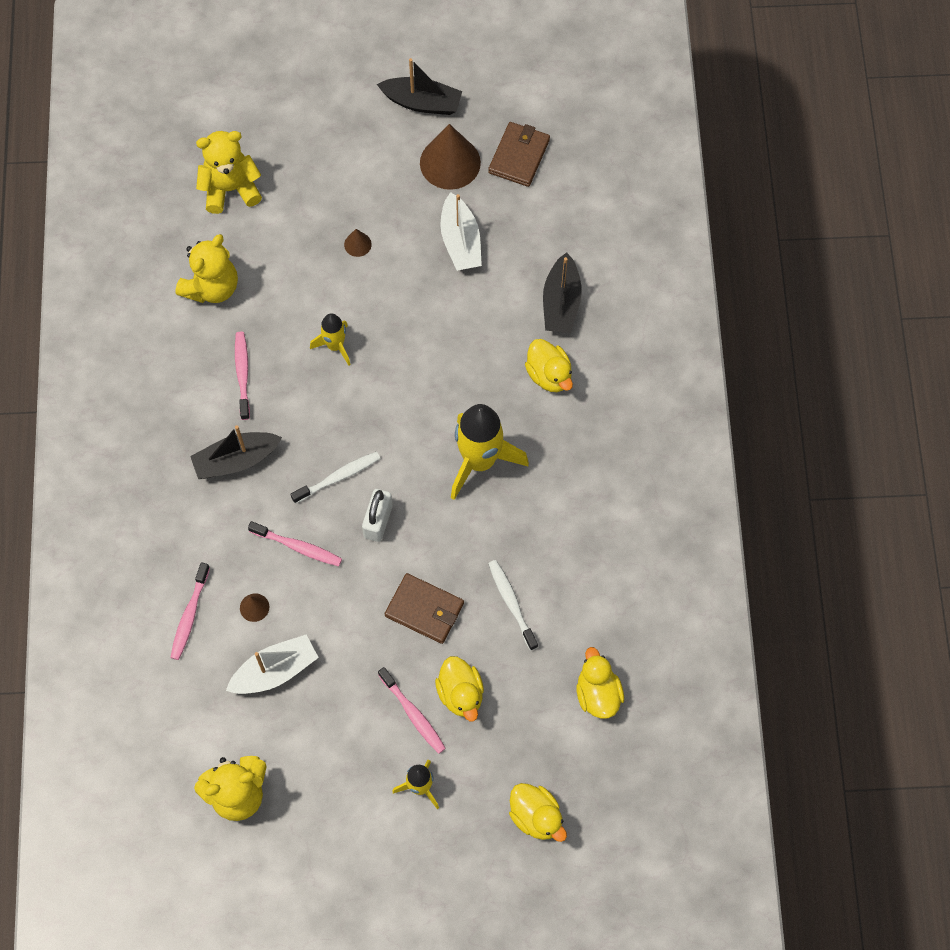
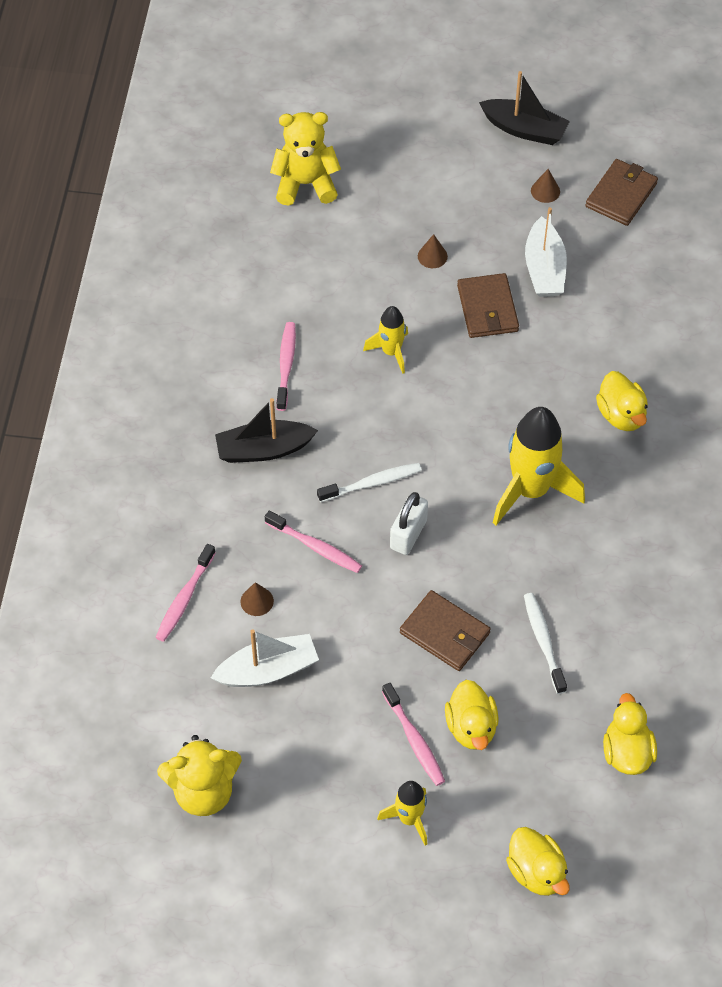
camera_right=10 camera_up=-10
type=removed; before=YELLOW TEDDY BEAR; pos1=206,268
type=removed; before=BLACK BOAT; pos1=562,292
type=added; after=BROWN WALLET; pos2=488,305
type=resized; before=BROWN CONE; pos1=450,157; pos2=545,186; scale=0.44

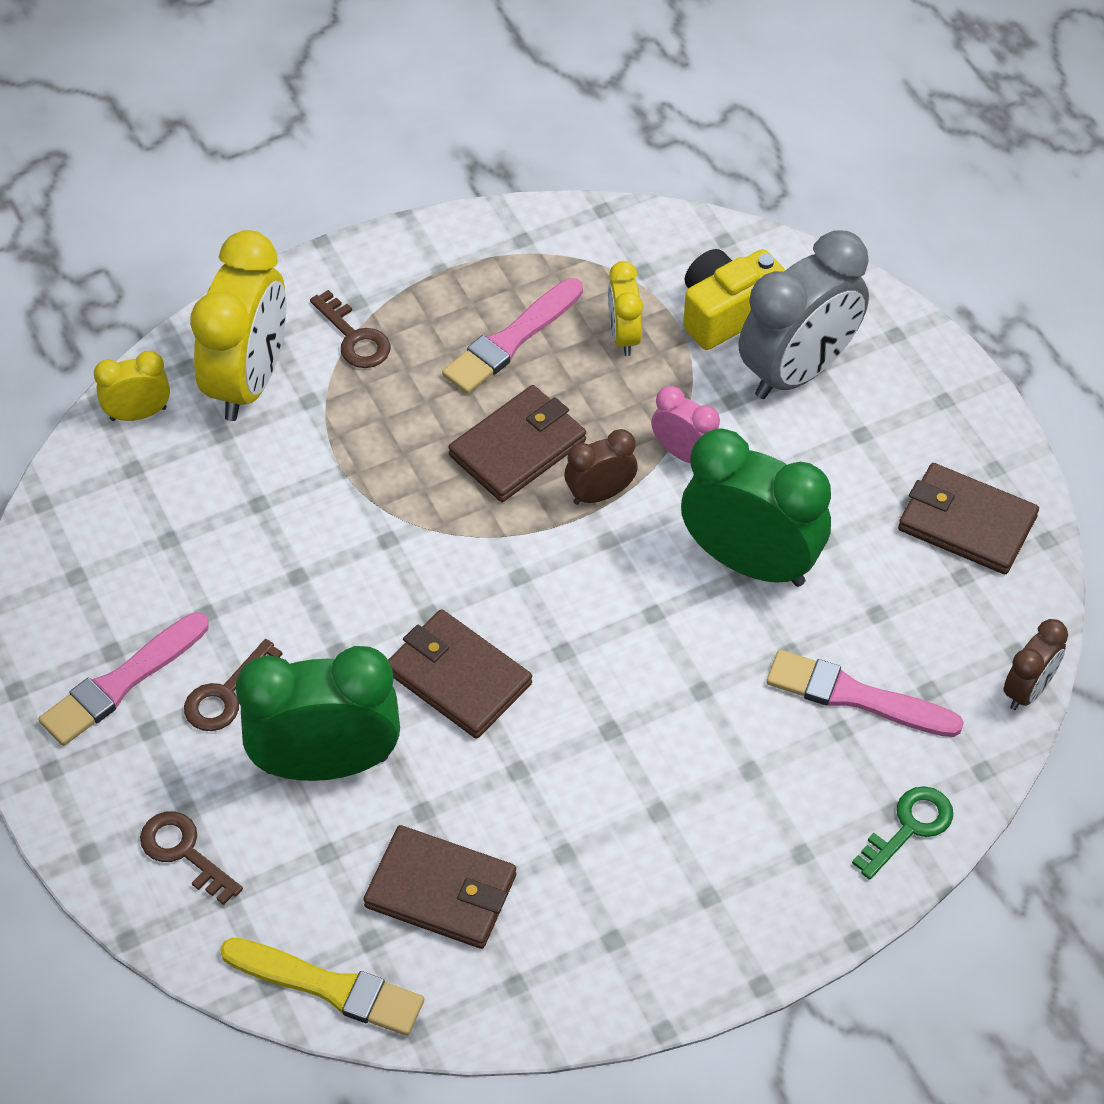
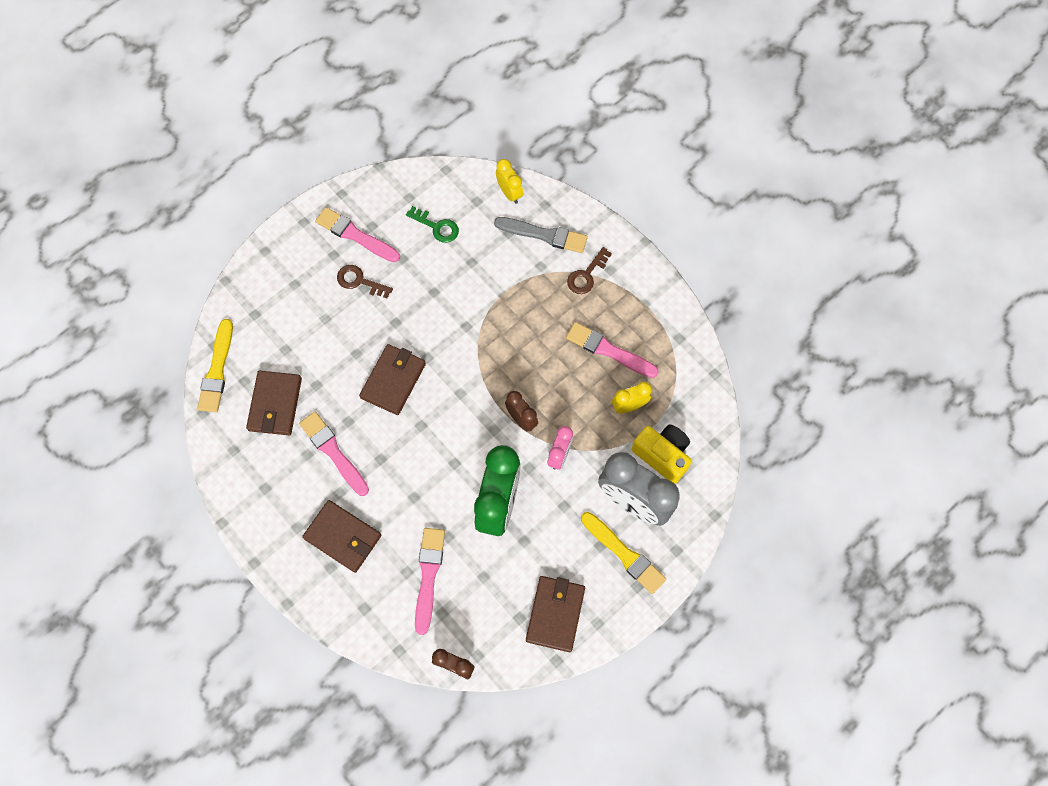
camera_right=75 camera_up=15
type=removed; before=BROWN KEY; pos1=191,858
type=removed; before=GREEN CLOCK; pos1=318,713
type=added; after=PINK BRUSH; pos2=334,454
type=added; after=YELLOW BRUSH; pos2=623,553
type=moved; before=BROWN WALLET; pos1=517,443; pos2=341,536
type=moved; before=GREEN KEY; pos1=902,833; pos2=432,224
type=replaced; before=YELLOW CLOCK; after=GREY BRUSH; pos1=238,325; pos2=541,235

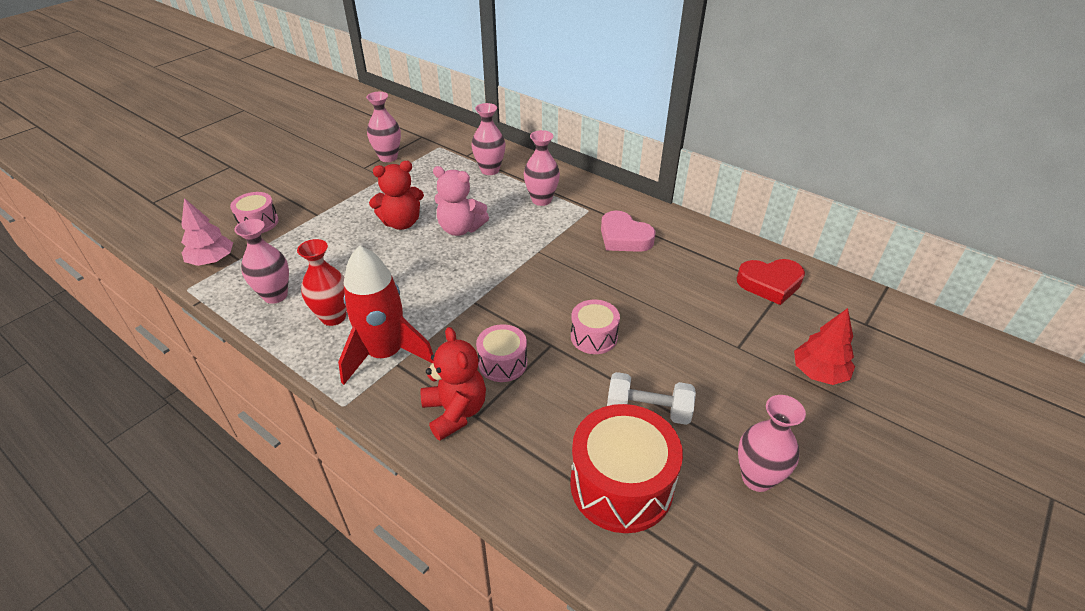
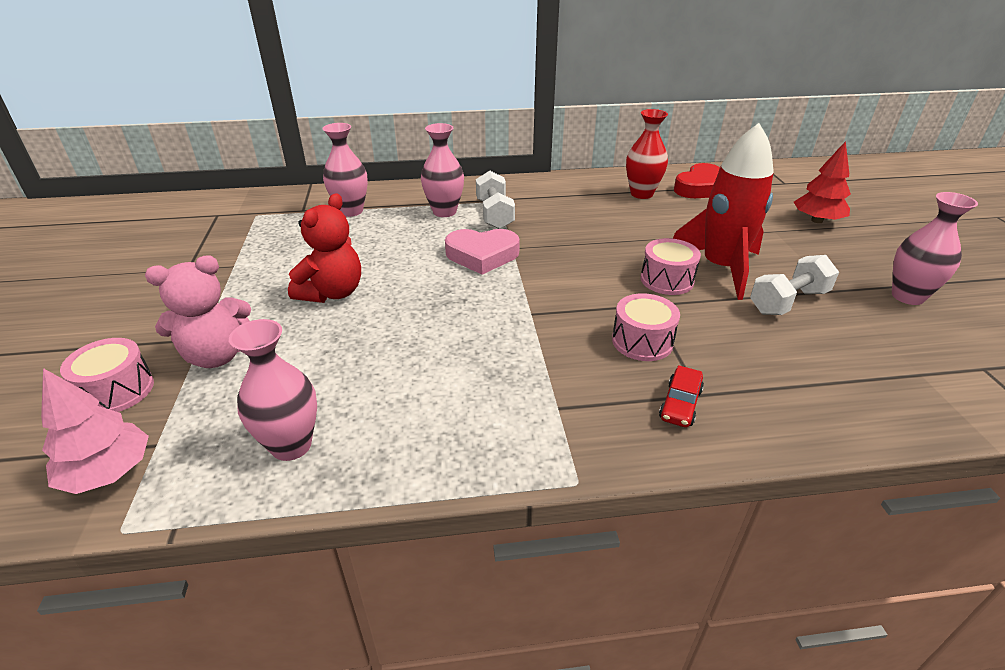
camera_right=-45 camera_up=-5
type=removed; before=PINK VASE; pos1=383,127
type=removed; before=RED DRUM; pos1=626,468
type=added; after=WHITE DUMBBELL; pos2=495,200
type=moved; before=RED VASE; pos1=322,282; pos2=647,154
type=moved; before=RED ROCKET; pos1=386,315; pos2=723,211
type=moved; before=PINK TEDDY BEAR; pos1=461,201; pos2=198,311
type=moved; before=PINK HEART; pos1=628,231; pos2=482,252
type=replaced; before=RED TEDDY BEAR; after=RED CAR; pos1=453,384; pos2=681,396

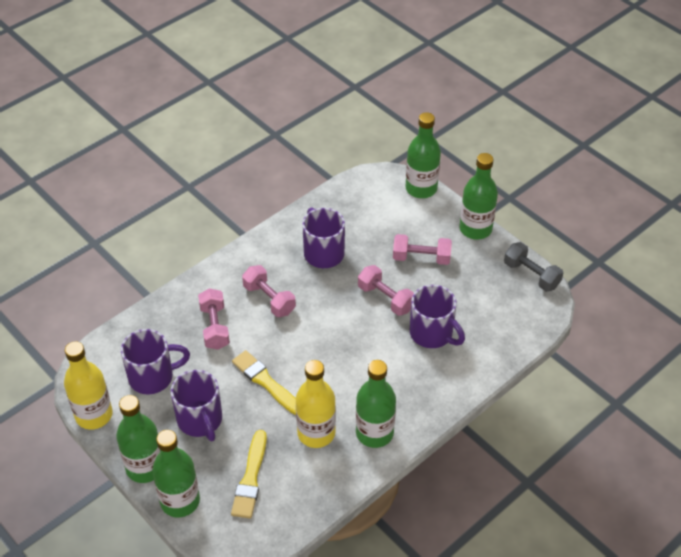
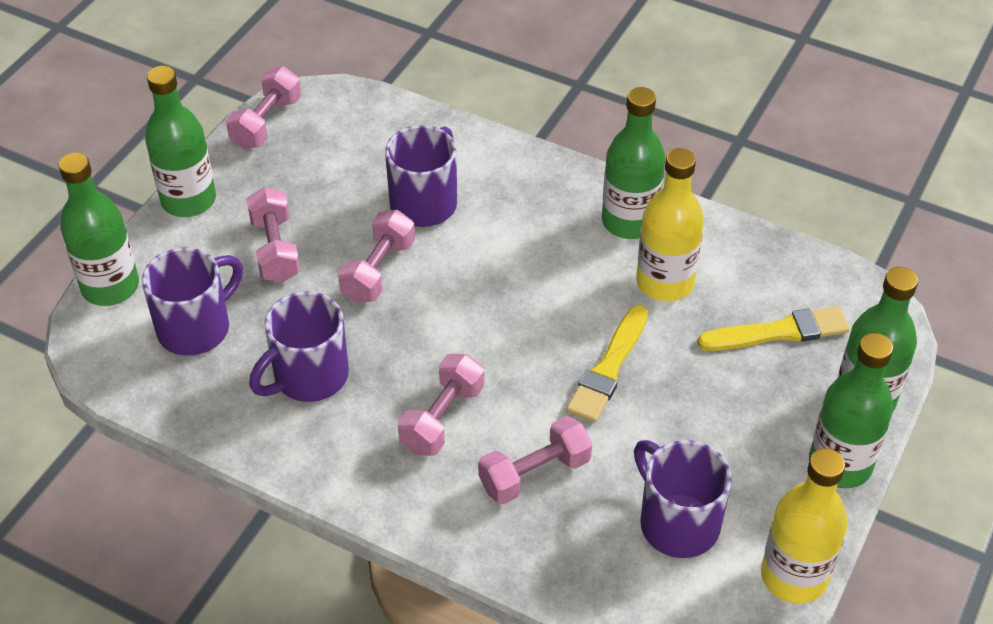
camera_right=-110 camera_up=0
type=moved; before=PURPLE MUG; pos1=196,405; pos2=192,302
type=recoloured; before=GREY DUMBBELL; after=PINK DUMBBELL; pos1=533,267; pos2=263,108

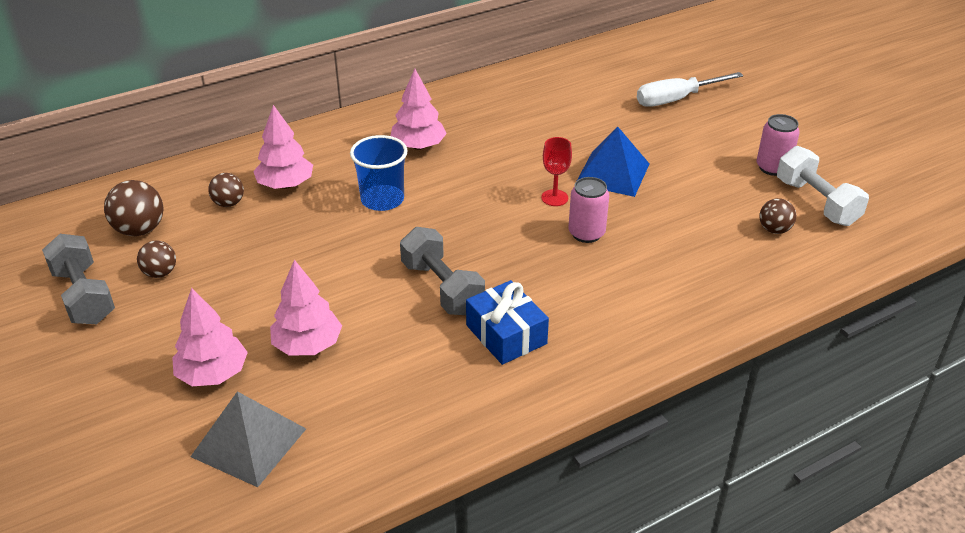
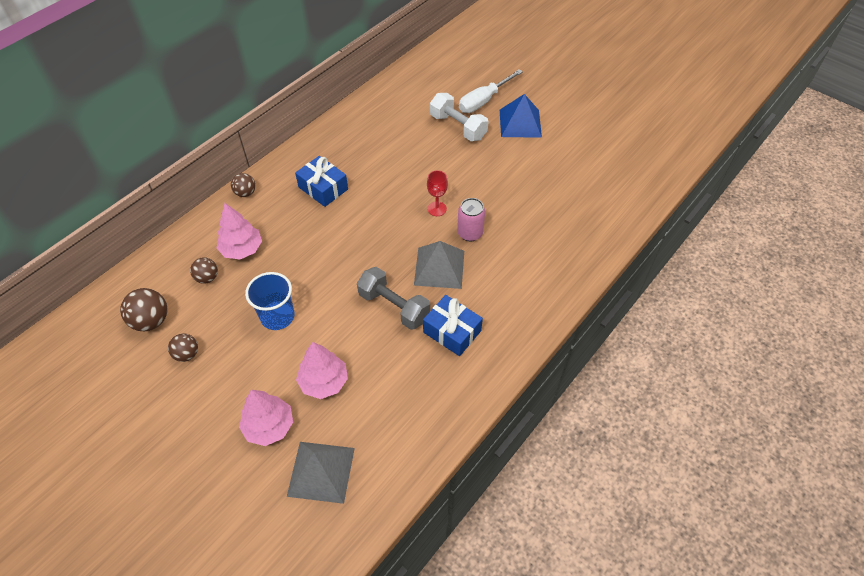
camera_right=-20 camera_up=15
type=removed; before=GREY DUMBBELL; pos1=78,279
type=removed; before=PINK CAN; pos1=778,145
type=added; after=GREY PYRAMID; pos2=439,265
type=moved; before=BLUE CUP; pos1=379,173; pos2=270,301
type=moved; before=BLUE PYRAMID; pos1=613,161; pos2=521,116
type=moved; before=BROWN BALL; pos1=777,216; pos2=243,185
type=moved; before=WHITE DUMBBELL; pos1=823,186; pos2=459,117
type=replaced; before=PINK TREE; after=BLUE GIFT; pos1=418,109; pos2=321,181

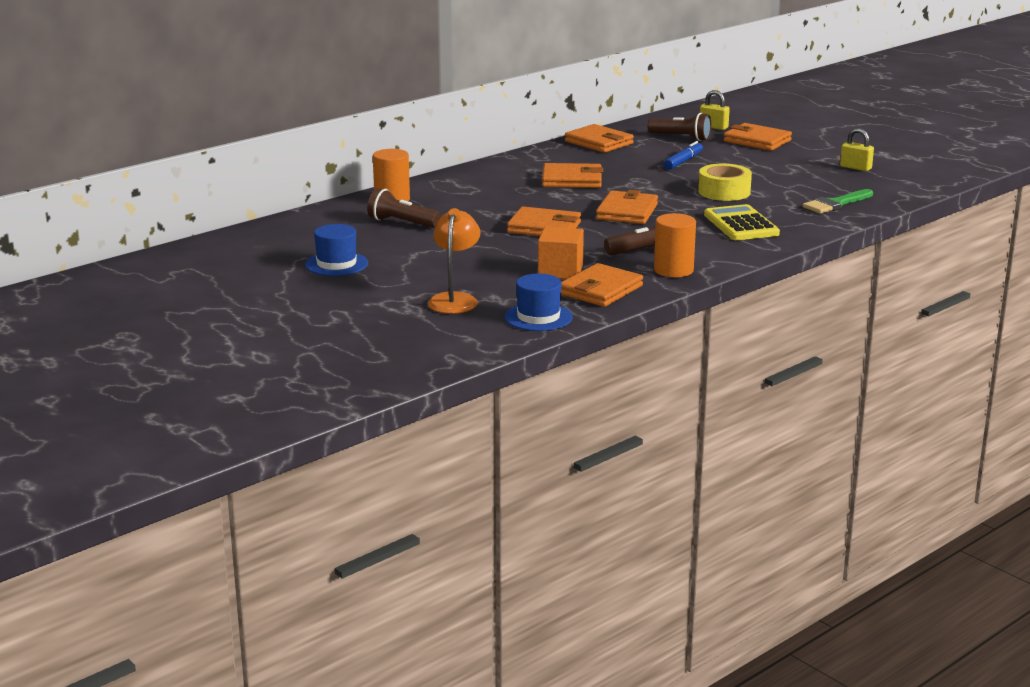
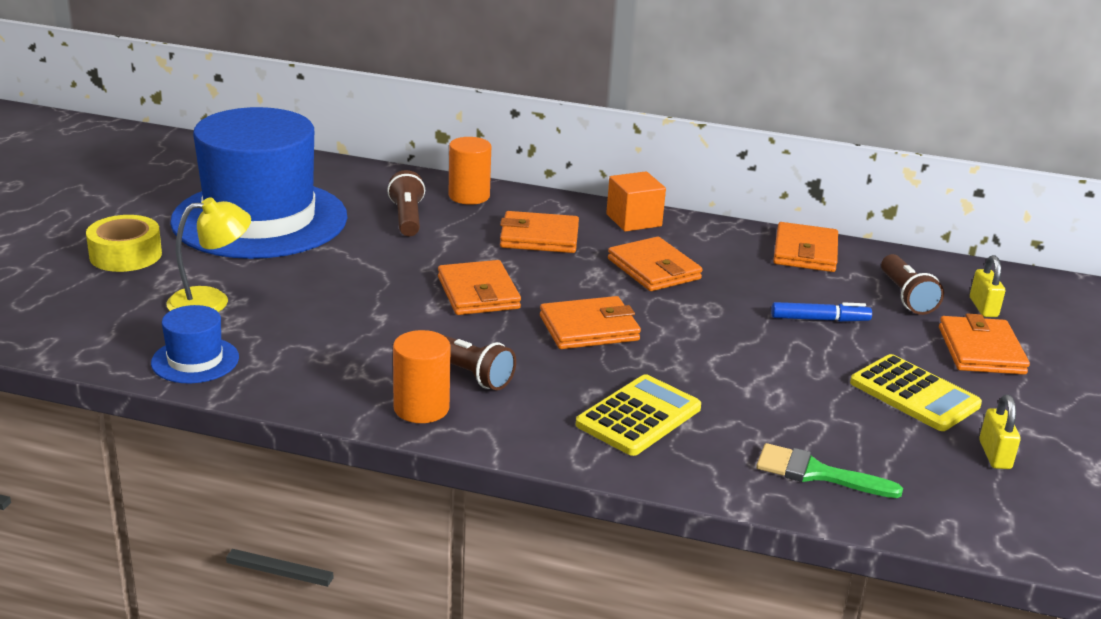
camera_right=55 camera_up=5
type=added; after=YELLOW CALCULATOR; pos2=916,392
type=moved; before=ORANGE CUBE; pos1=561,252; pos2=636,201
type=moved; before=ORANGE WALLET; pos1=602,285; pos2=539,232
type=moved; before=YELLOW TAPE; pos1=725,182; pos2=124,243
type=recoloured; before=ORANGE LAMP; after=YELLOW LAMP; pos1=454,261; pos2=208,254
type=resized; before=BLUE HAT; pos1=336,250; pos2=258,183; scale=2.47

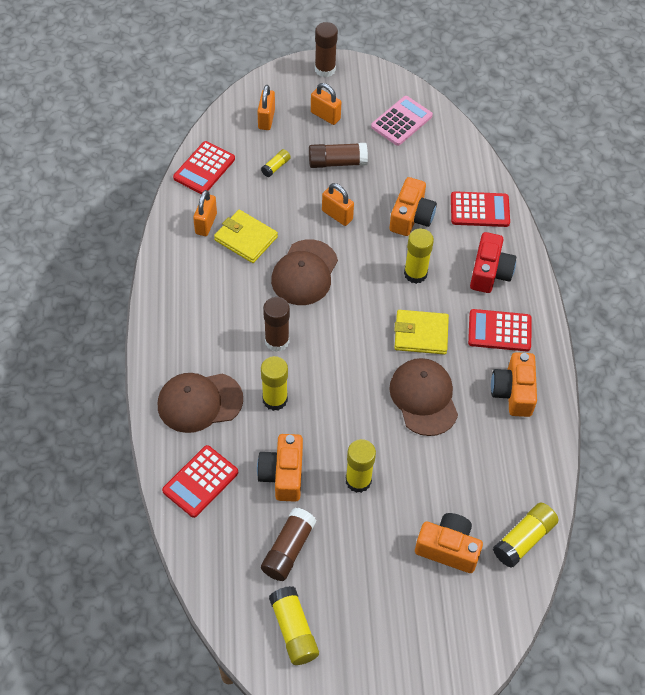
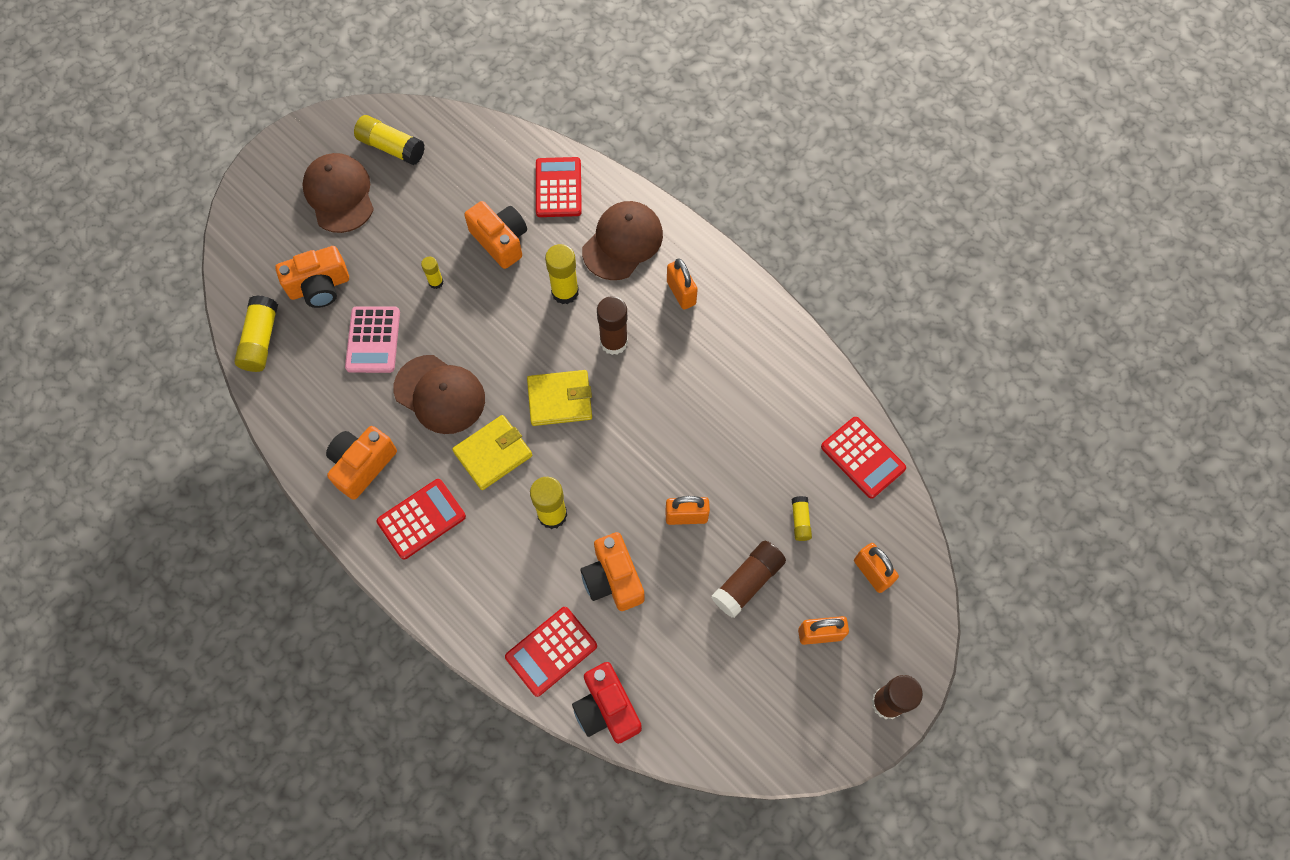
camera_right=140 camera_up=10
type=removed; before=BROWN GLUE STICK; pos1=289,544
type=moved; before=ORANGE PADLOCK; pos1=205,213; pos2=682,284
type=moved; before=YELLOW WALLET; pos1=246,236; pos2=559,398
type=moved; before=BROWN CAP; pos1=304,272; pos2=338,193
type=moved; before=PINK CALCULATOR; pos1=402,121; pos2=372,339
type=moved; before=RED CAMERA; pos1=493,262; pos2=607,703
type=turned; before=RED CALCULATOR; pos1=204,167; pos2=863,458; turn=150
type=turned; before=ORANGE CAMERA; pos1=514,384; pos2=361,463; turn=-105
type=resized; before=YELLOW GLUE STICK; pos1=361,466; pos2=432,273; scale=0.55

